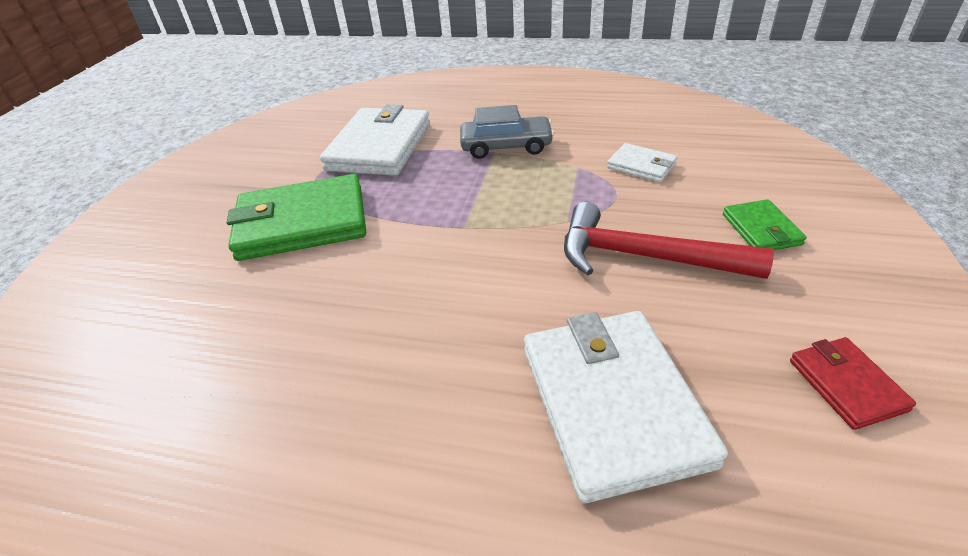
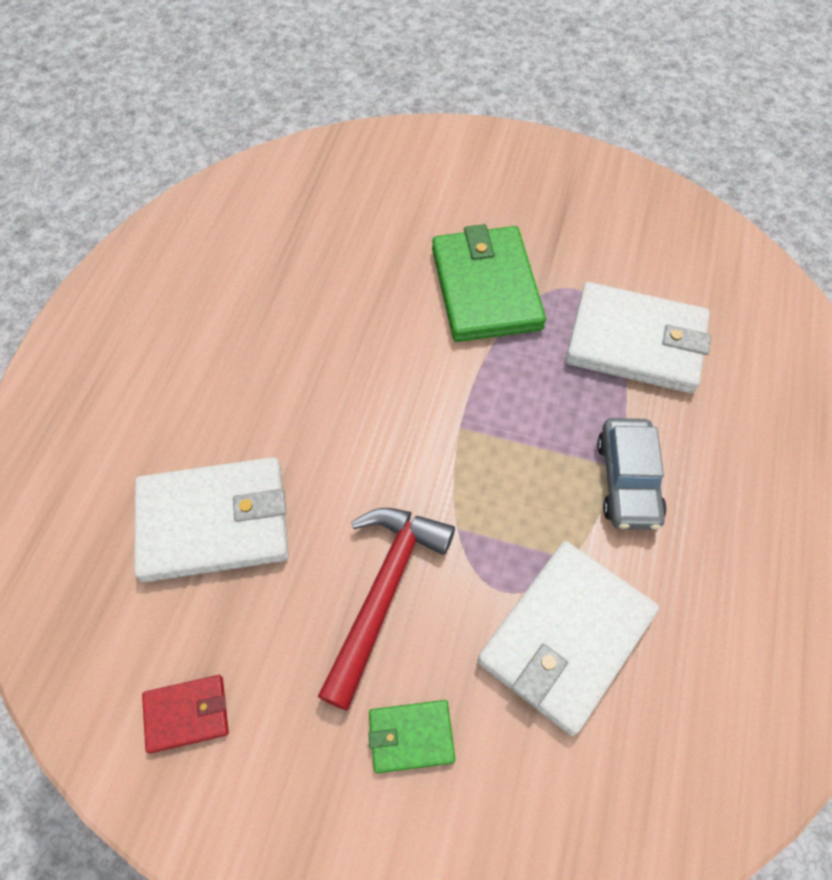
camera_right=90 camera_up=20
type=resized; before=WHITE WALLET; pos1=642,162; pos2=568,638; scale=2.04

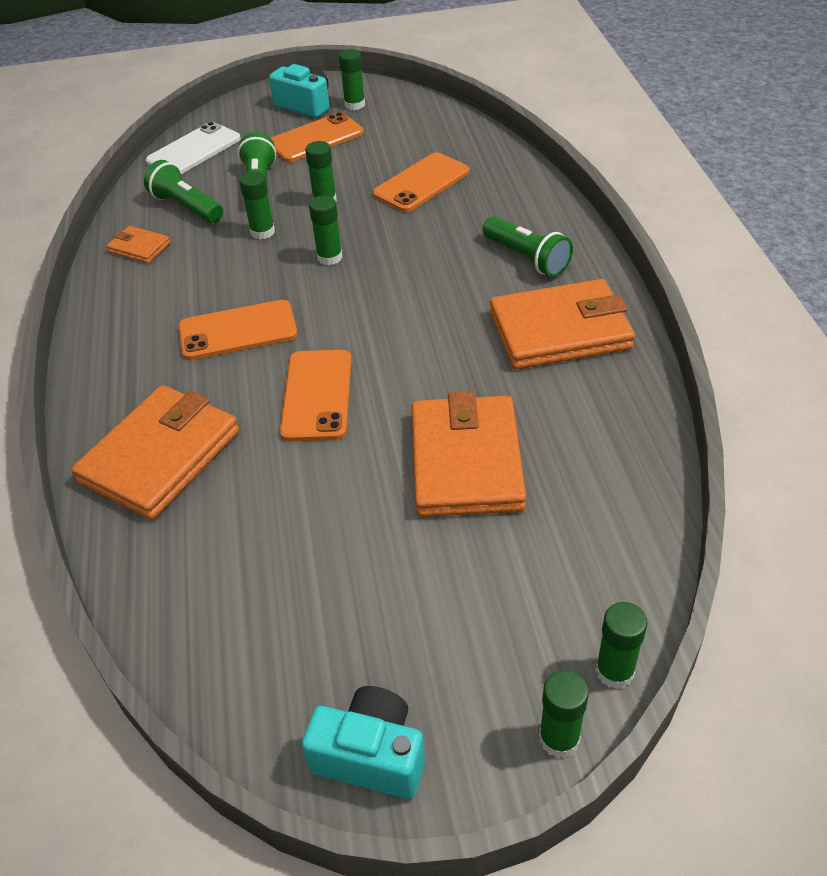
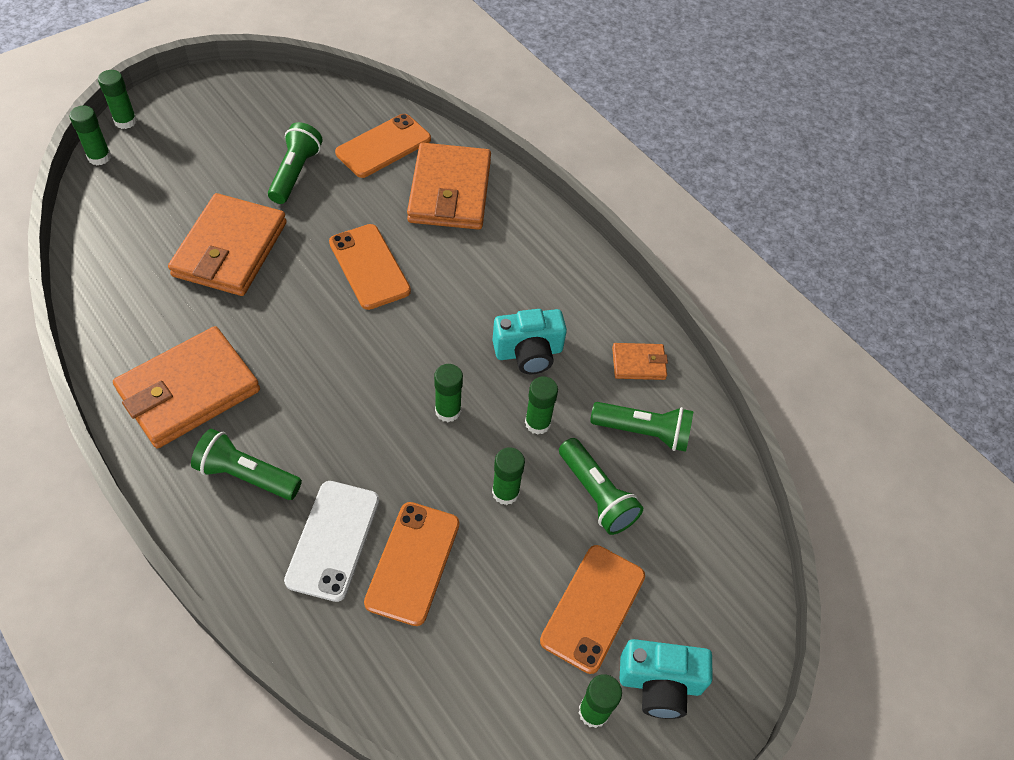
camera_right=145 camera_up=10
type=added; after=GREEN FLASHLIGHT; pos2=295,163
type=moved; before=WHITE PHONE; pos1=193,148; pos2=331,541
type=moved; before=ORANGE PHONE; pos1=237,330; pos2=383,146
type=moved; before=TURQUOISE CAMERA; pos1=363,742; pos2=530,341
type=turned; before=ORANGE WALLET; pos1=469,454; pos2=227,244; turn=45

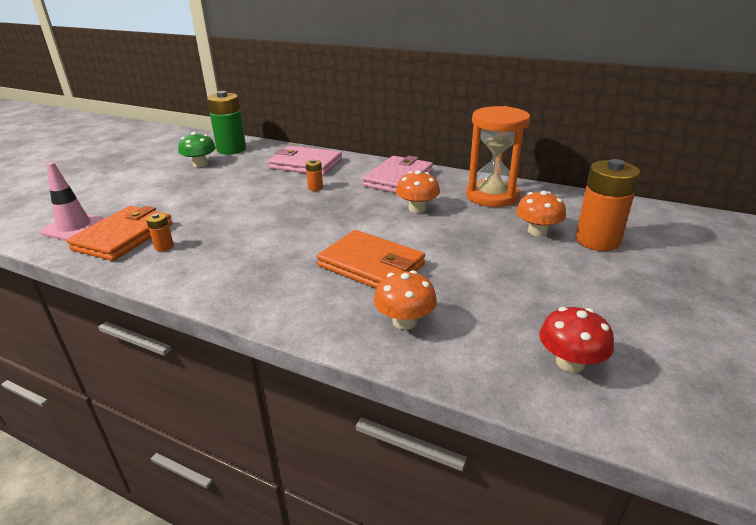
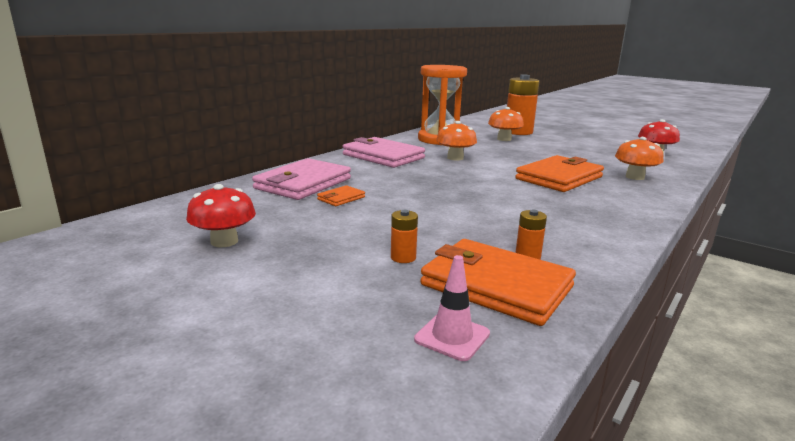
camera_right=-80 camera_up=-10
type=removed; before=GREEN BATTERY; pos1=226,122
type=added; after=ORANGE WALLET; pos2=341,195
type=moved; before=ORANGE BATTERY; pos1=314,175; pos2=404,236
type=recoloured; before=GREEN MUSHROOM; after=RED MUSHROOM; pos1=197,149; pos2=221,215
type=resized; before=PINK TRAFFIC CONE; pos1=72,201; pos2=452,308; scale=0.66

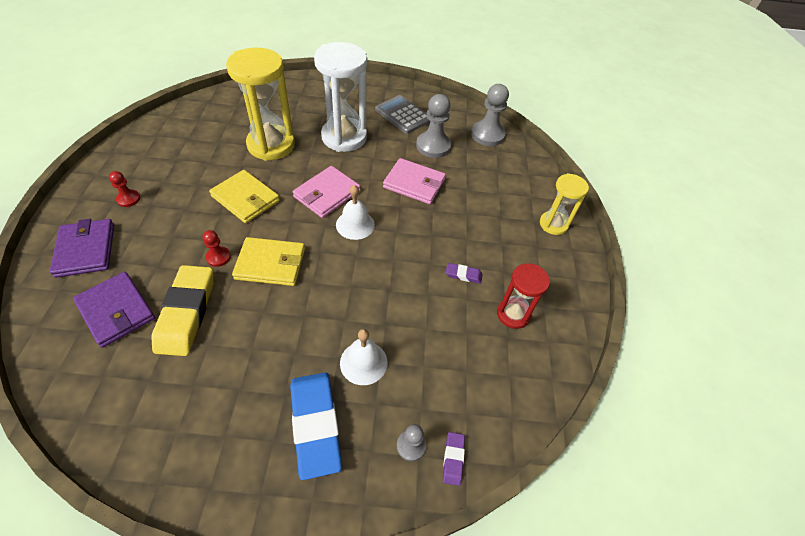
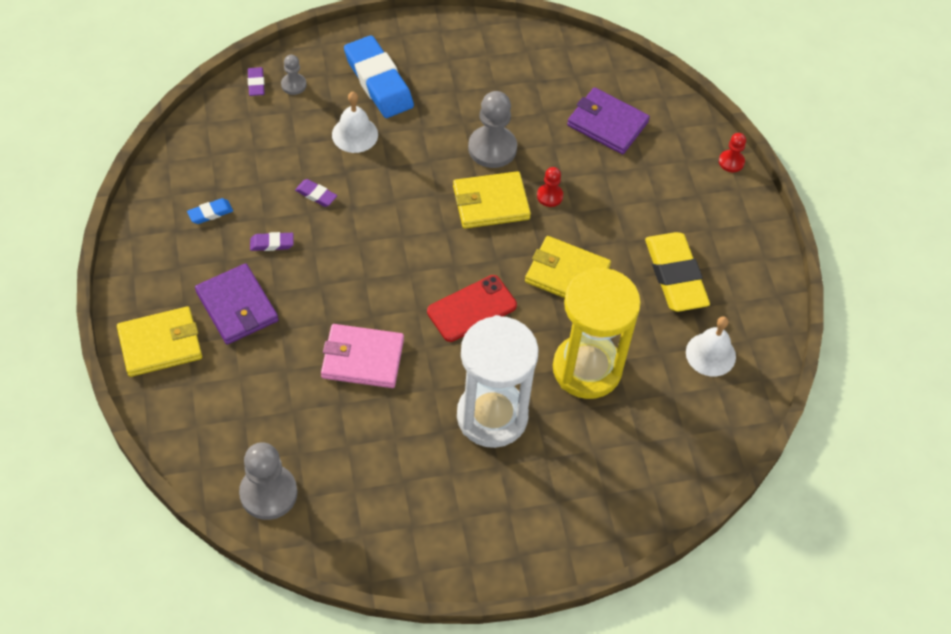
camera_right=165 camera_up=5
type=removed; before=GREY CALCULATOR; pos1=402,114
type=added; after=PURPLE ERASER; pos2=316,193
type=moved; before=PURPLE WALLET; pos1=82,248; pos2=236,303
type=moved; before=RED PAWN; pos1=124,189; pos2=732,152
type=moved; before=YELLOW ERASER; pos1=182,310; pos2=677,272
type=moved; before=WHITE BELL; pos1=355,212; pos2=711,346
type=moved; before=GREY PAWN; pos1=433,126; pos2=492,129
type=replaced; before=PINK WALLET; after=RED PHONE; pos1=326,192; pos2=472,308
type=replaced; before=RED HOURGLASS; after=BLUE ERASER; pos1=523,296; pos2=210,211
type=replaced; before=YELLOW HOURGLASS; after=YELLOW WALLET; pos1=564,204; pos2=159,341

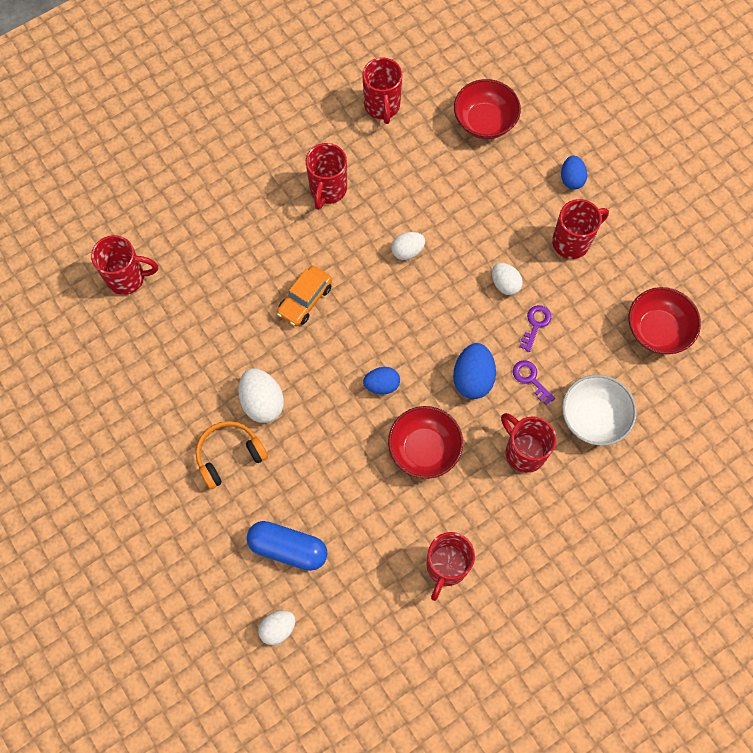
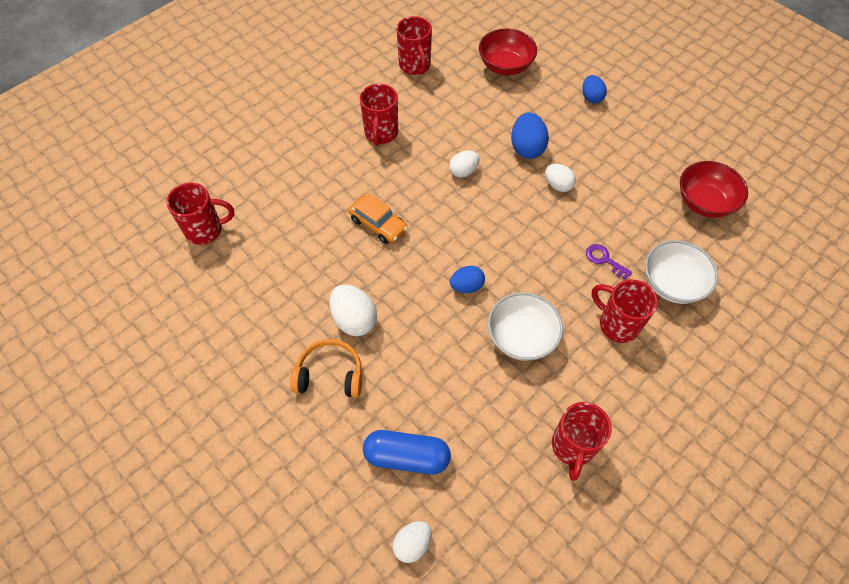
camera_right=-10 camera_up=-10
type=removed; before=PURPLE KEY; pos1=535,328
type=removed; before=RED MUG; pos1=580,229
type=moved; before=BLUE EGG; pos1=474,371; pos2=530,135
type=recoloured; before=RED BOWL; after=WHITE BOWL; pos1=425,442; pos2=525,326
type=turned; before=ORANGE HEADPHONES; pos1=232,455; pos2=326,368; turn=45
type=turned; before=ORANGE CAR; pos1=304,296; pos2=378,219; turn=-75

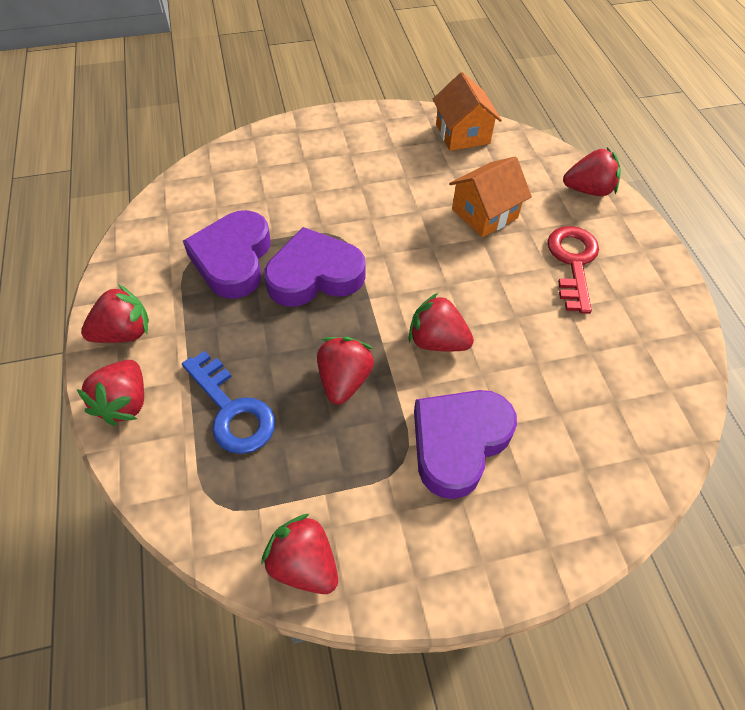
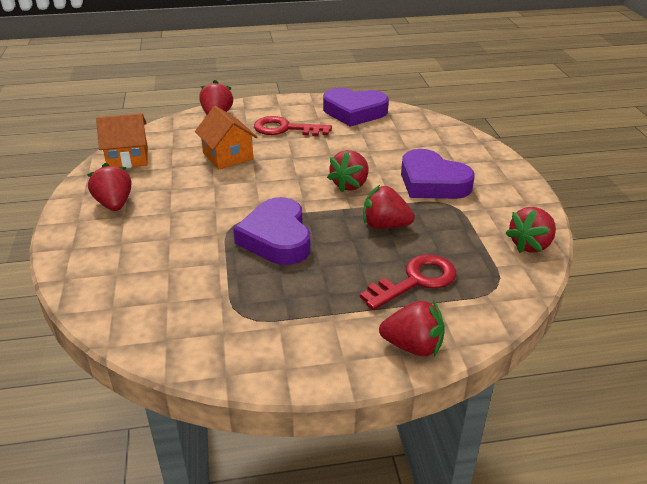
camera_right=-85 camera_up=-20
type=moved; before=RED STRAWBERRY; pos1=115,313; pos2=109,187
type=moved; before=PURPLE HEART; pos1=227,254; pos2=356,107
type=recoloured; before=BLUE KEY; after=RED KEY; pos1=228,402; pos2=408,282

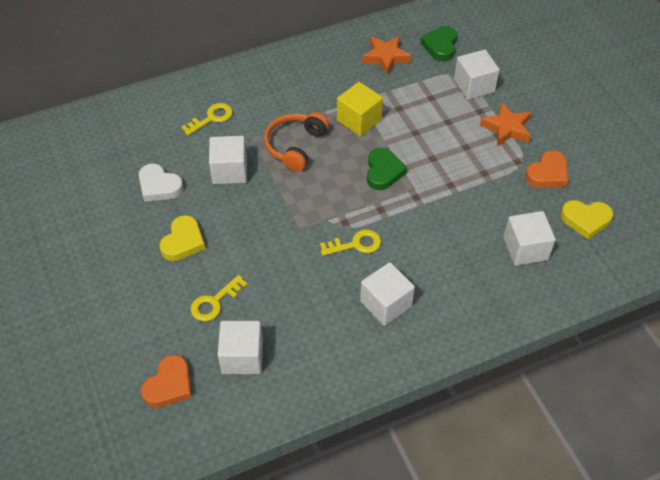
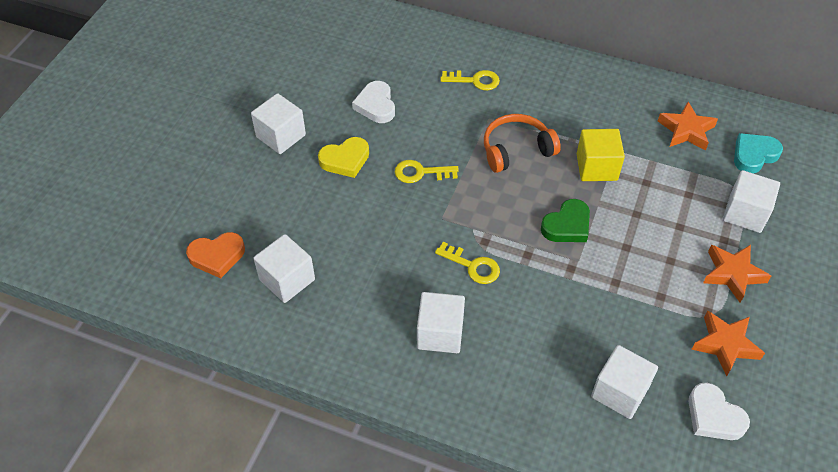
camera_right=45 camera_up=0
type=moved; before=YELLOW KEY; pos1=219,298; pos2=427,171
type=moved; before=WHITE CUBE; pos1=228,160; pos2=278,123
type=replaced; before=ORANGE HEART; after=ORANGE STAR; pos1=546,169; pos2=728,343
type=recoloured; before=GREEN HEART; after=TURQUOISE HEART; pos1=438,43; pos2=758,153
type=recoloured; before=YELLOW HEART; after=WHITE HEART; pos1=586,219; pos2=719,411

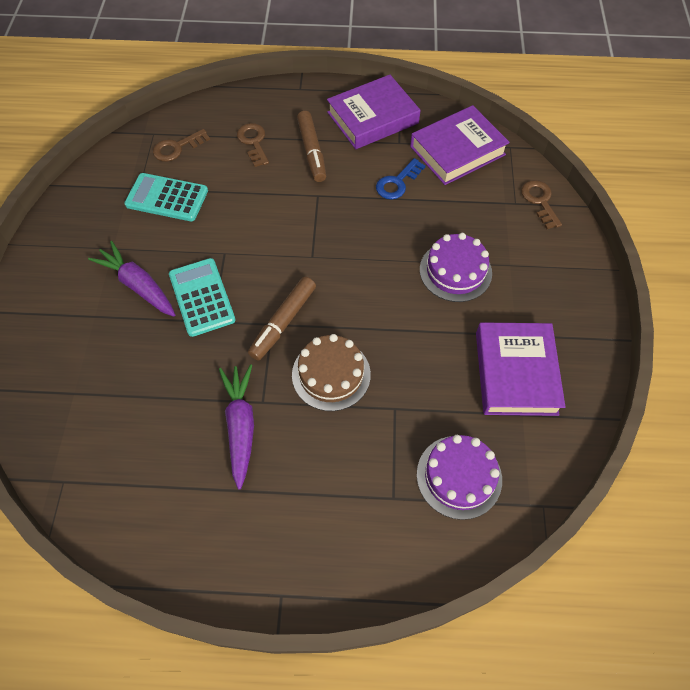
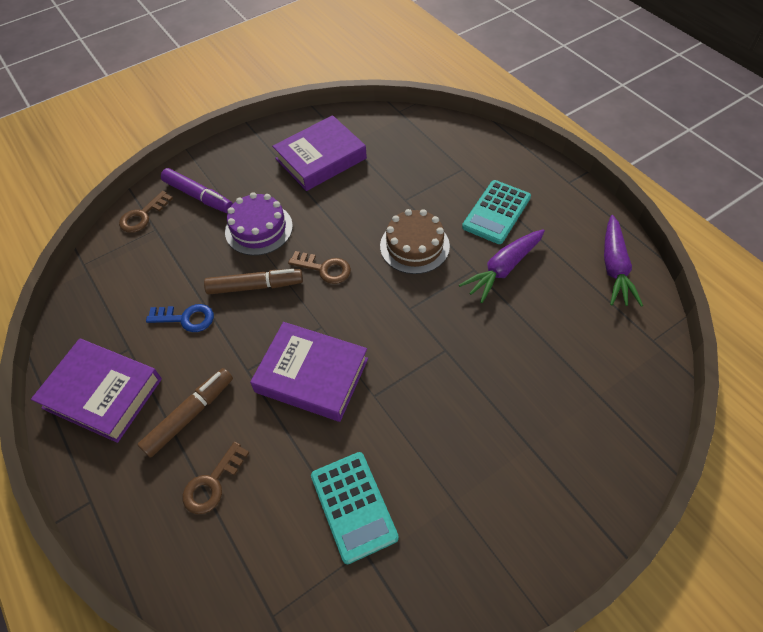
camera_right=-125 camera_up=-5
type=removed; before=PURPLE CAKE; pos1=459,477
type=added; after=PURPLE MARKER; pos2=197,190
type=moved; before=PURPLE CARROT; pos1=131,279; pos2=623,261
type=moved; before=BROWN KEY; pos1=181,145; pos2=319,267
type=moved; before=TURQUOISE CALCULATOR; pos1=202,297; pos2=496,212
type=moved; before=BROWN MARKER; pos1=282,319; pos2=253,281
type=moved; before=PURPLE BOOK; pos1=460,145; pos2=309,372

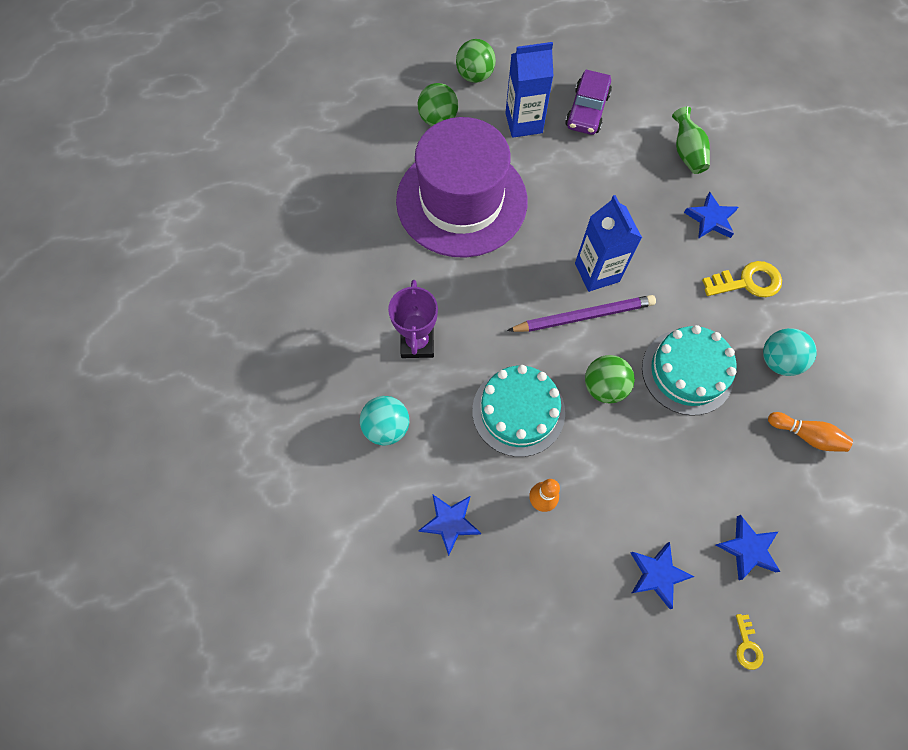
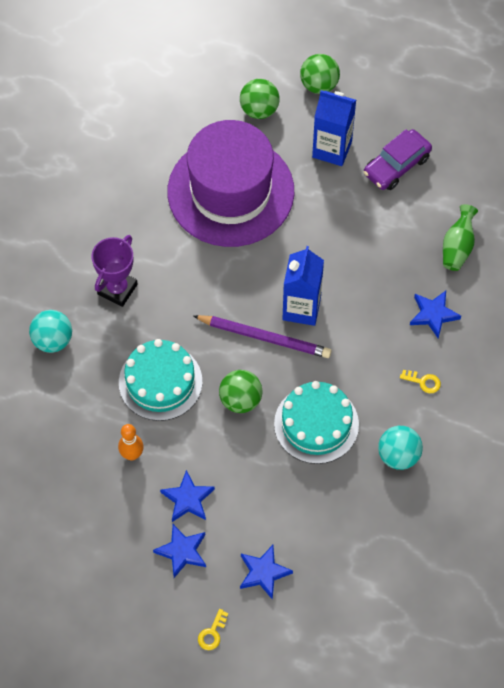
camera_right=30 camera_up=-5
type=removed; before=ORANGE BOWLING PIN; pos1=810,432
type=moved; before=BLUE STAR; pos1=449,525; pos2=187,496
type=resized; before=YELLOW KEY; pos1=742,279; pos2=420,381; scale=0.54

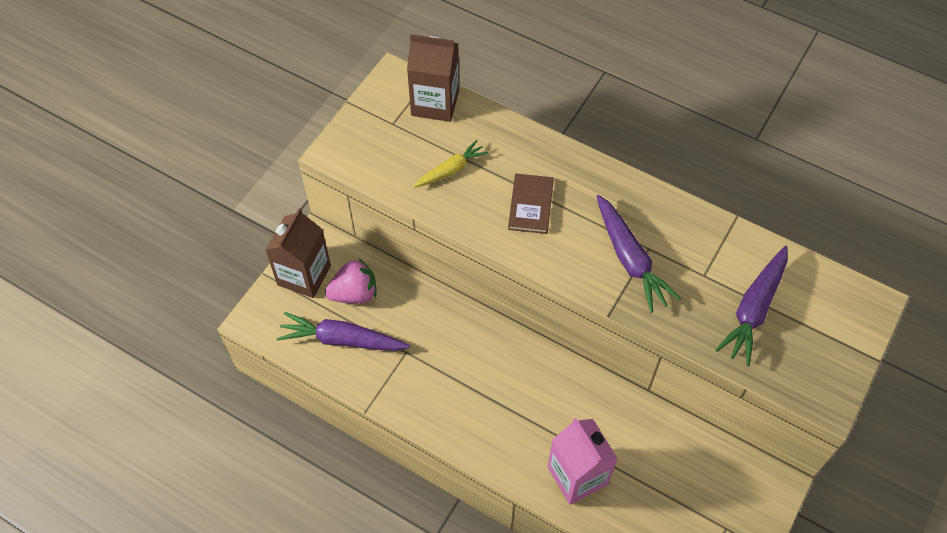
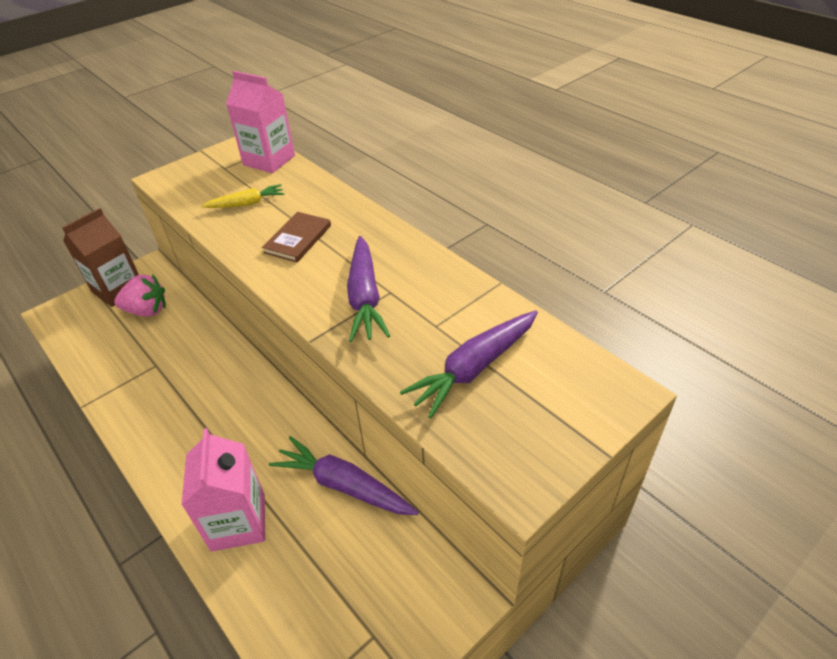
camera_right=20 camera_up=-15
type=moved; before=PURPLE CARROT; pos1=343,331; pos2=344,475
type=recoloured; before=BROWN CARTON; after=PINK CARTON; pos1=433,78; pos2=260,122

